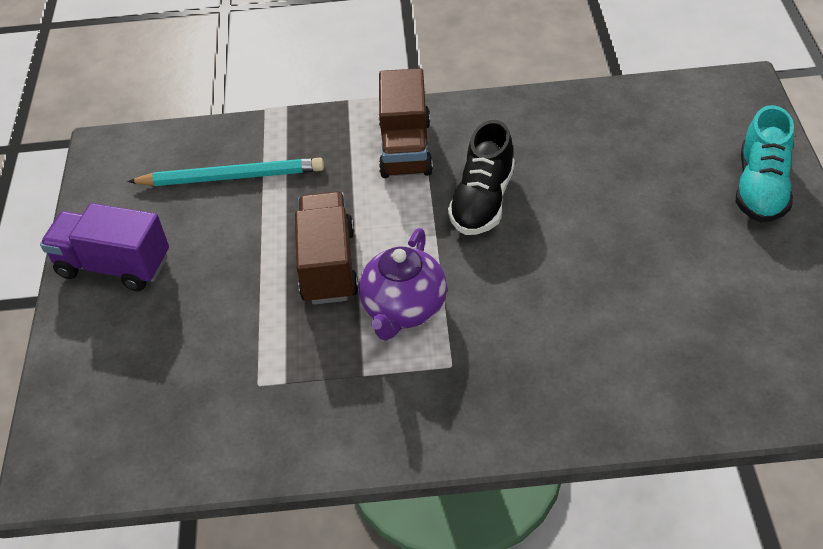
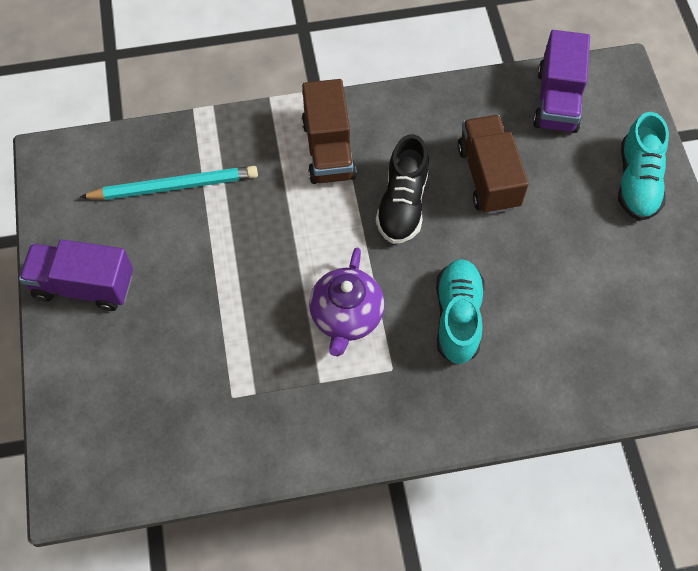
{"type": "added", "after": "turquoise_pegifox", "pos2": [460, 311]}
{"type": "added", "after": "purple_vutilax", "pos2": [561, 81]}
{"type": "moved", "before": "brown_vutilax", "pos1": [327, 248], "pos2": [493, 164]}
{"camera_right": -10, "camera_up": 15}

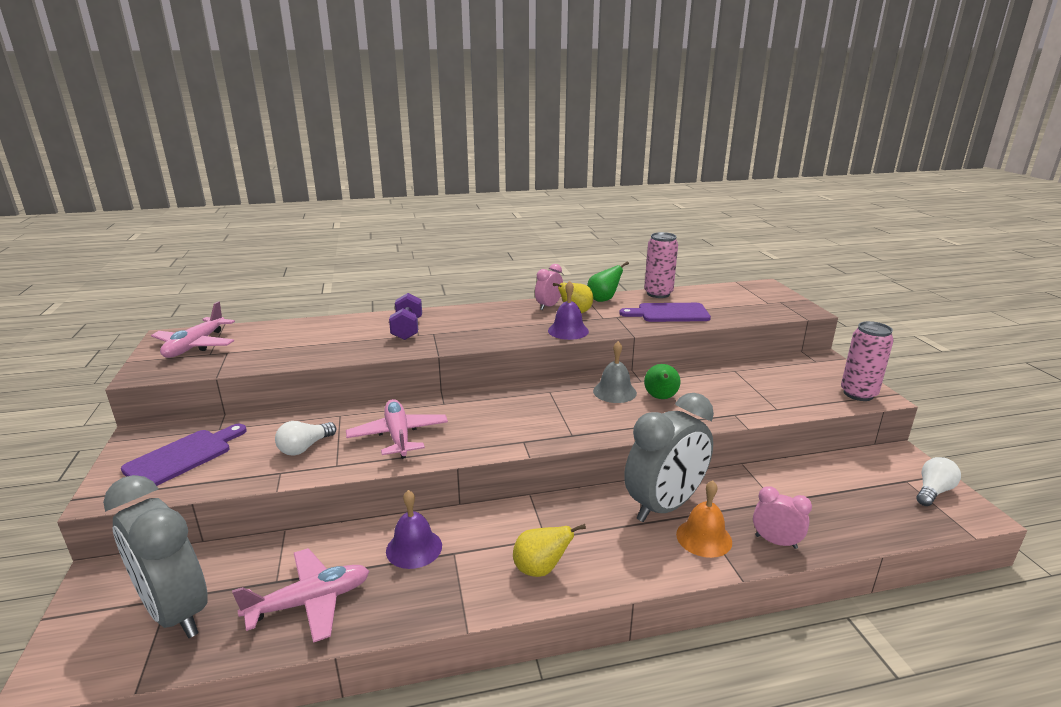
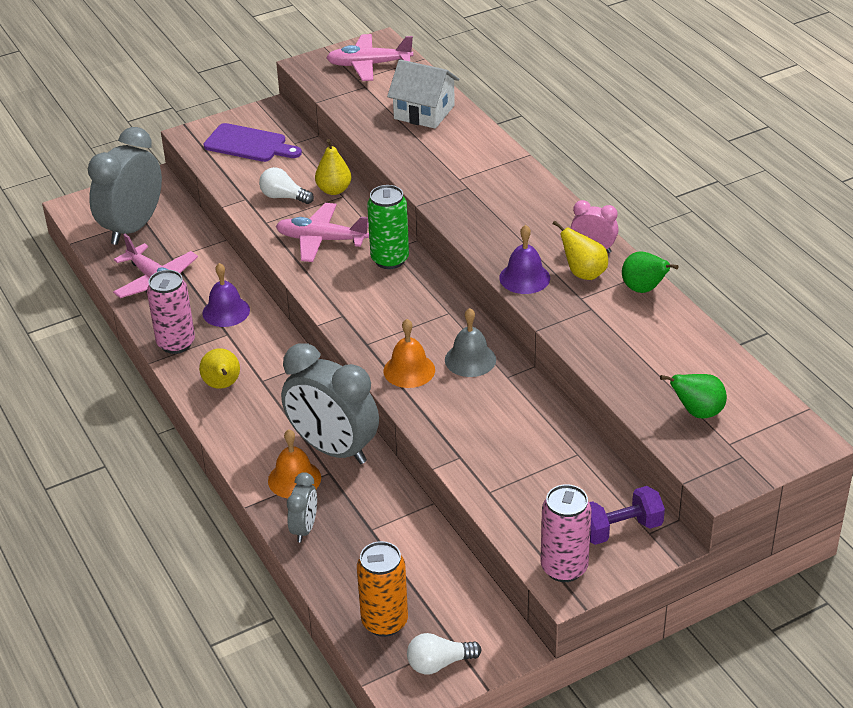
{"type": "removed", "before": "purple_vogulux", "pos1": [665, 312]}
{"type": "added", "after": "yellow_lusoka", "pos2": [333, 167]}
{"type": "added", "after": "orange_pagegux", "pos2": [382, 589]}
{"type": "added", "after": "green_pagegux", "pos2": [388, 227]}
{"type": "added", "after": "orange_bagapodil", "pos2": [409, 353]}
{"type": "added", "after": "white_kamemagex", "pos2": [423, 94]}
{"type": "moved", "before": "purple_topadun", "pos1": [405, 316], "pos2": [627, 515]}
{"type": "moved", "before": "pink_pagegux", "pos1": [661, 265], "pos2": [171, 312]}
{"type": "moved", "before": "green_lusoka", "pos1": [662, 381], "pos2": [693, 396]}
{"type": "recoloured", "before": "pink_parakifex", "after": "grey_parakifex", "pos1": [782, 517], "pos2": [302, 507]}
{"type": "turned", "before": "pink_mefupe", "pos1": [397, 429], "pos2": [322, 232], "turn": -135}
{"type": "turned", "before": "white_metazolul", "pos1": [939, 481], "pos2": [444, 654], "turn": 135}
{"camera_right": 75, "camera_up": 15}

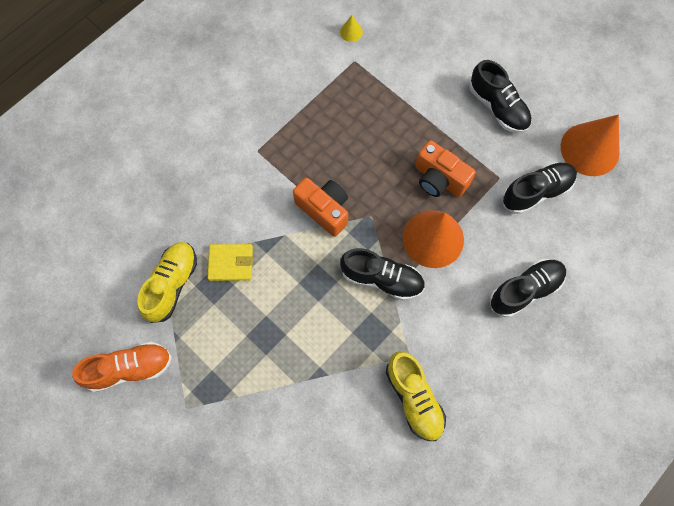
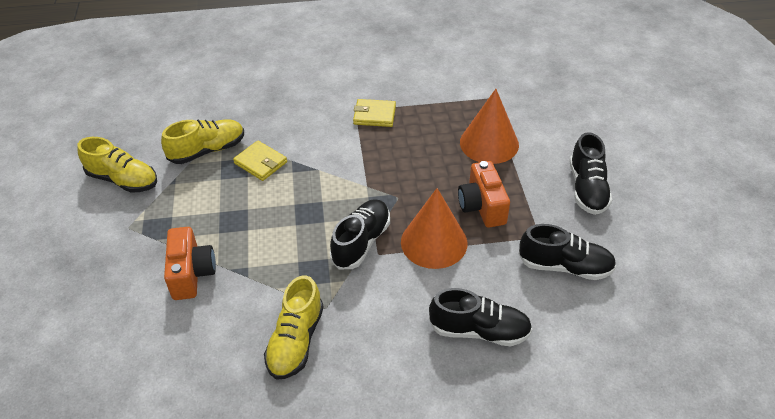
{"type": "removed", "before": "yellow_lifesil", "pos1": [351, 28]}
{"type": "added", "after": "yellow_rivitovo", "pos2": [374, 113]}
{"type": "moved", "before": "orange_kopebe", "pos1": [320, 207], "pos2": [190, 263]}
{"type": "moved", "before": "orange_lifesil", "pos1": [590, 145], "pos2": [489, 126]}
{"type": "recoloured", "before": "orange_pegifox", "after": "yellow_pegifox", "pos1": [122, 367], "pos2": [117, 165]}
{"type": "turned", "before": "black_pegifox", "pos1": [382, 274], "pos2": [360, 234], "turn": -120}
{"camera_right": 40, "camera_up": -25}

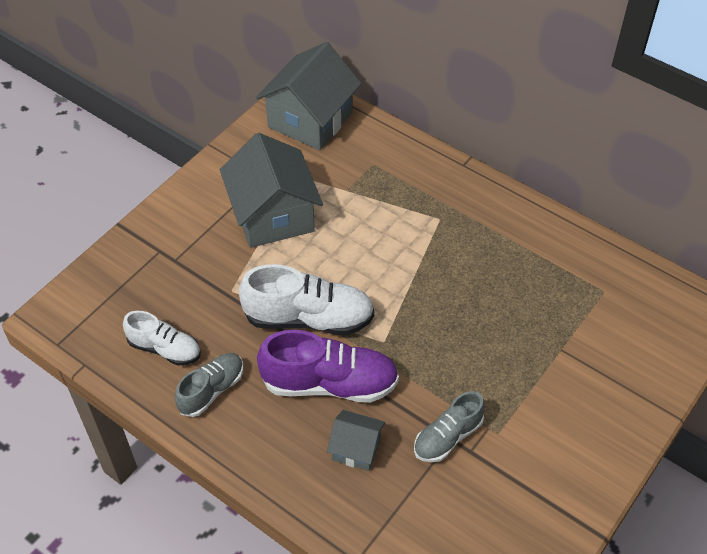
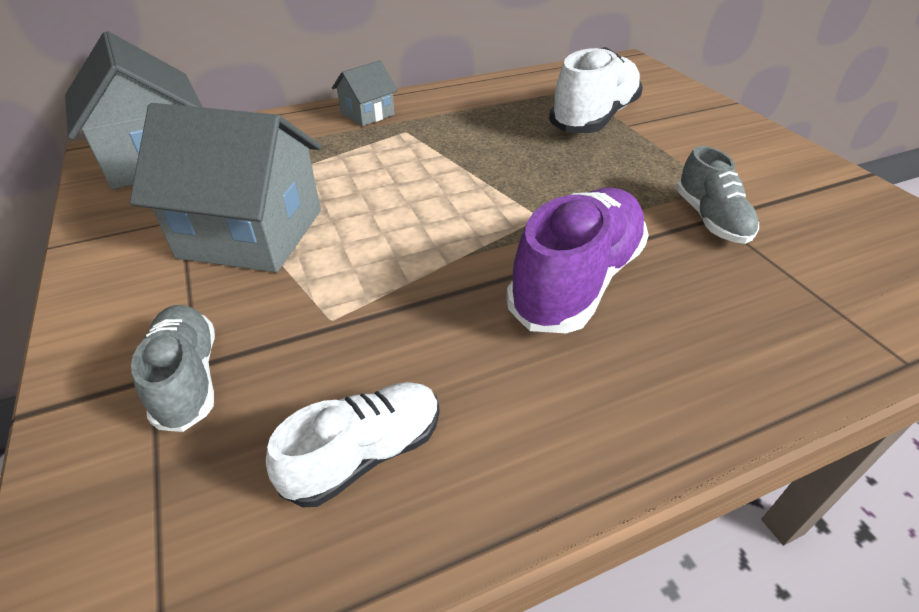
{"type": "moved", "before": "grey_pegifox", "pos1": [209, 385], "pos2": [173, 368]}
{"type": "moved", "before": "white_pegifox", "pos1": [307, 299], "pos2": [596, 90]}
{"type": "moved", "before": "grey_kamemagex", "pos1": [356, 440], "pos2": [365, 93]}
{"camera_right": -60, "camera_up": -10}

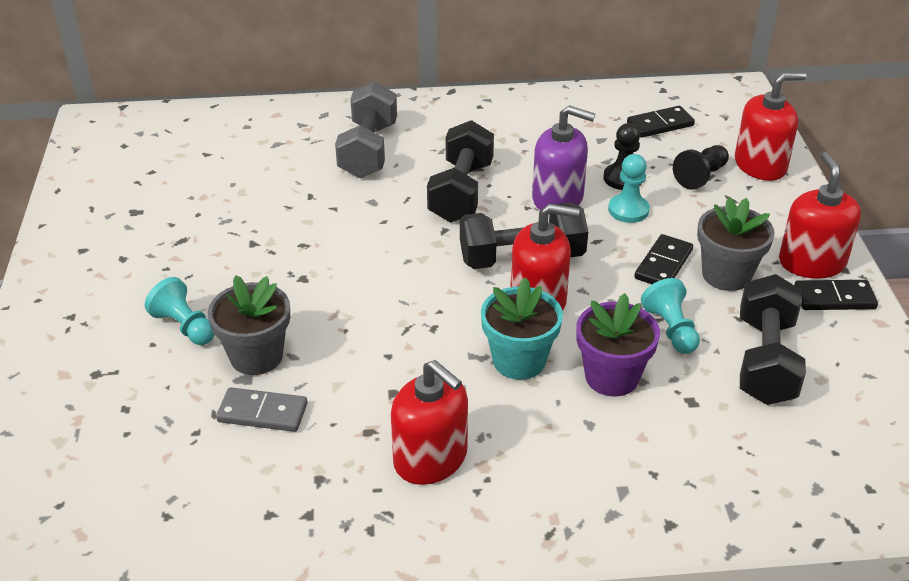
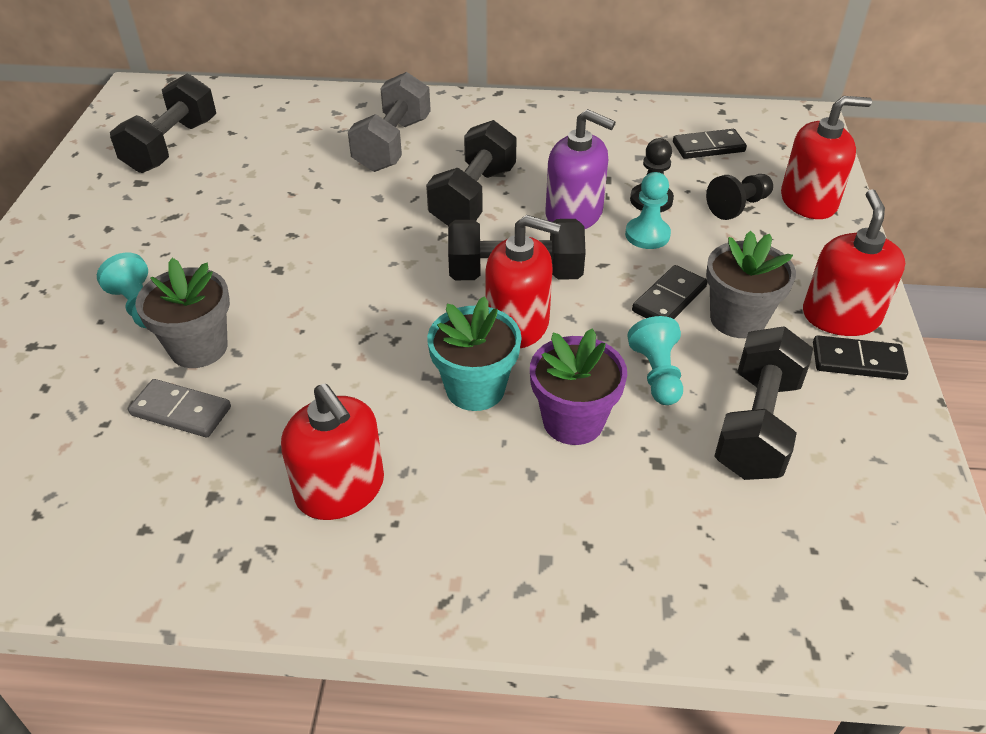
{"type": "added", "after": "black_topadun", "pos2": [163, 123]}
{"camera_right": 10, "camera_up": 5}

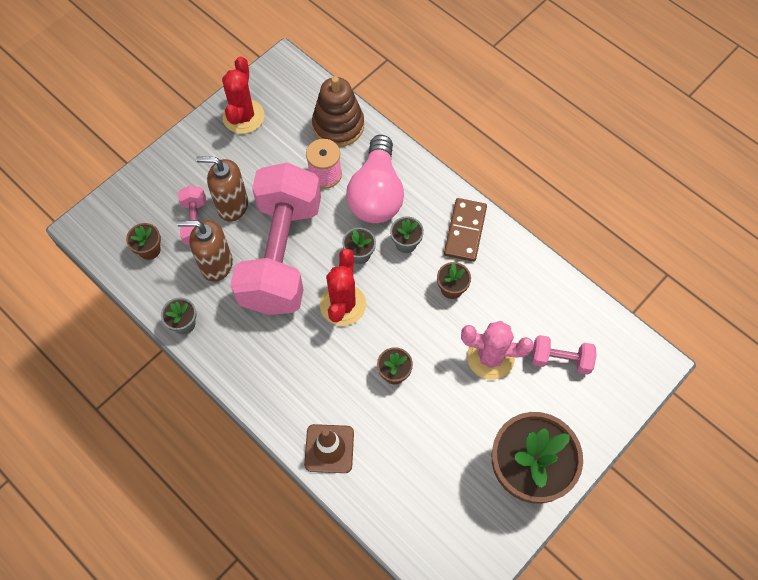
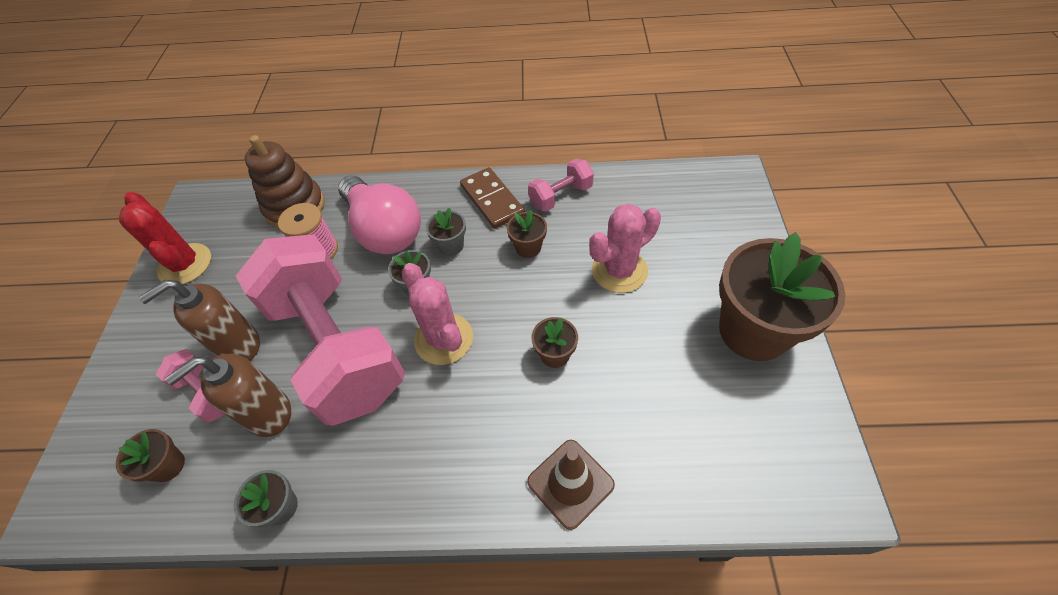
{"type": "moved", "before": "pink_topadun", "pos1": [564, 355], "pos2": [561, 185]}
{"type": "recoloured", "before": "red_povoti", "after": "pink_povoti", "pos1": [343, 287], "pos2": [437, 314]}
{"camera_right": -40, "camera_up": -10}

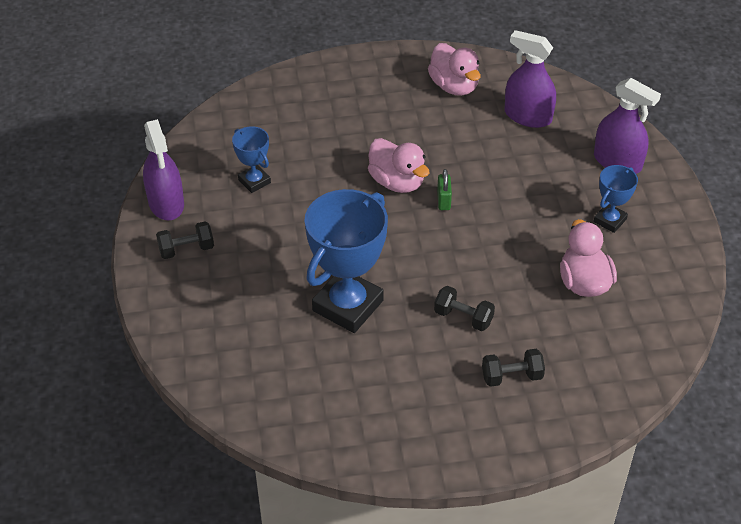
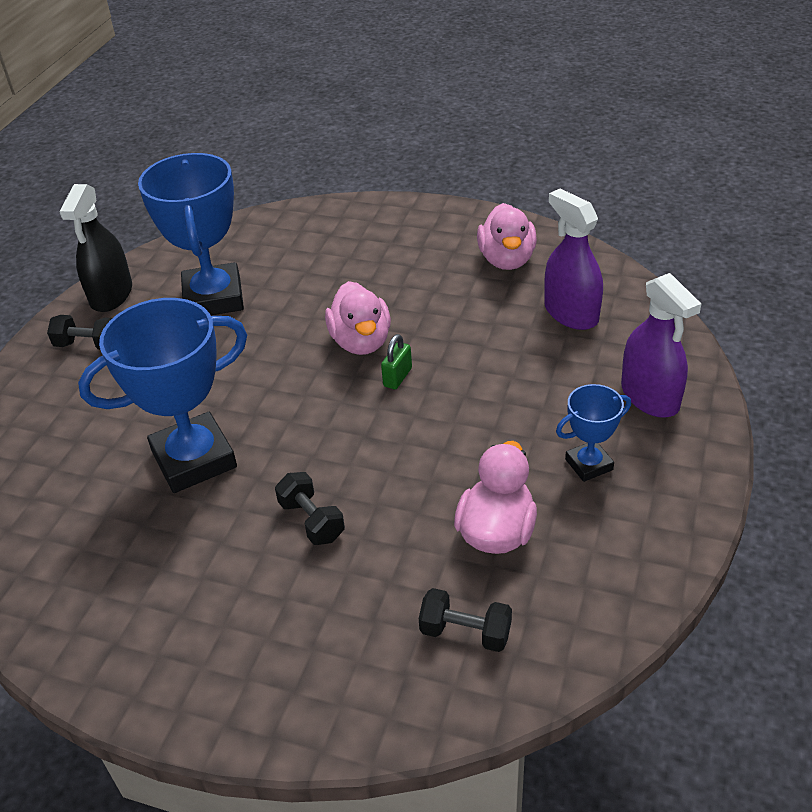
{"type": "moved", "before": "black_topadun", "pos1": [513, 368], "pos2": [465, 620]}
{"type": "recoloured", "before": "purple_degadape", "after": "black_degadape", "pos1": [163, 170], "pos2": [95, 248]}
{"type": "resized", "before": "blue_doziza", "pos1": [251, 159], "pos2": [191, 234], "scale": 1.99}
{"camera_right": 30, "camera_up": -5}

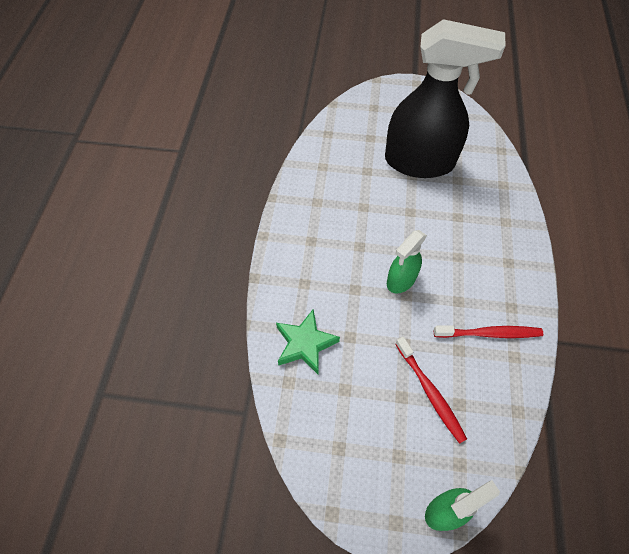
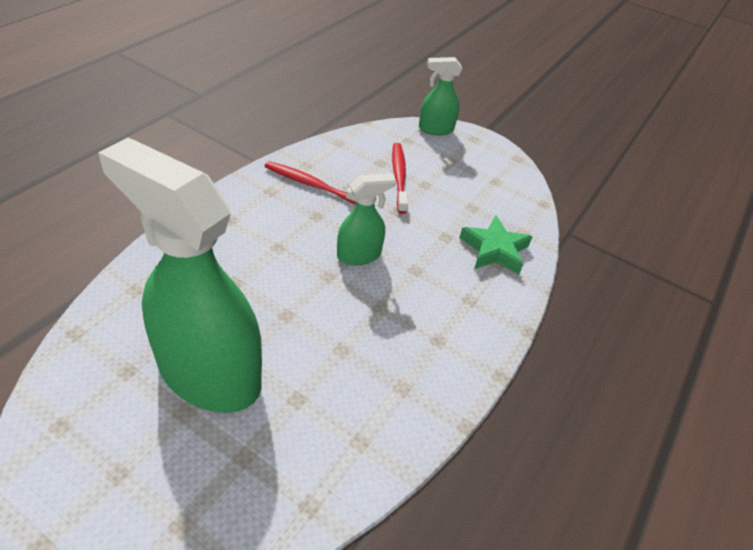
{"type": "recoloured", "before": "black_degadape", "after": "green_degadape", "pos1": [445, 98], "pos2": [180, 275]}
{"camera_right": -160, "camera_up": -15}

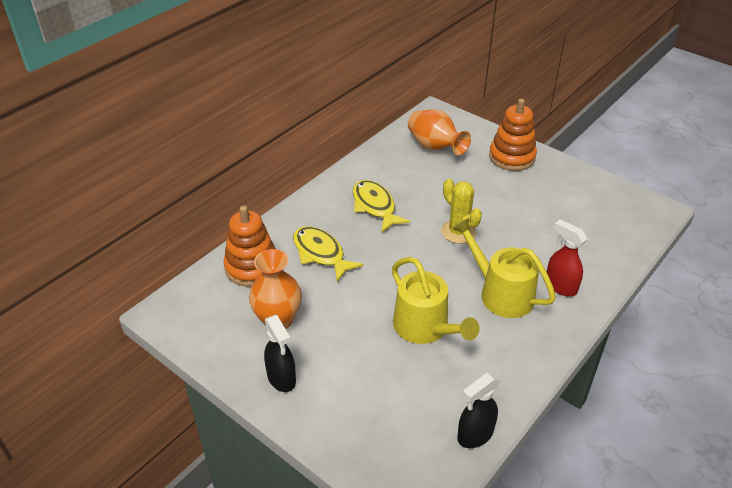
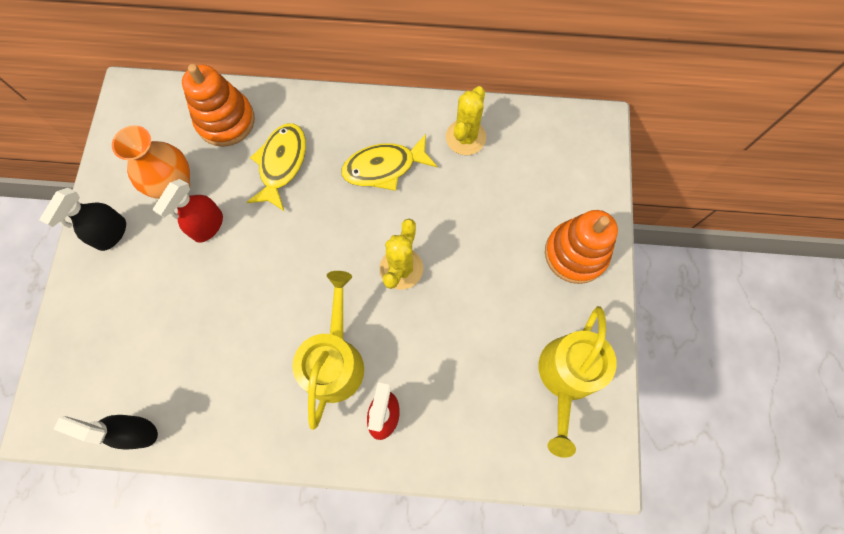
{"type": "removed", "before": "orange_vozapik", "pos1": [439, 132]}
{"type": "added", "after": "red_degadape", "pos2": [188, 210]}
{"type": "added", "after": "yellow_povoti", "pos2": [466, 120]}
{"type": "moved", "before": "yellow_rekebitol", "pos1": [435, 300], "pos2": [578, 382]}
{"type": "turned", "before": "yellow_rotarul", "pos1": [381, 206], "pos2": [389, 162], "turn": -135}
{"camera_right": 55, "camera_up": 30}

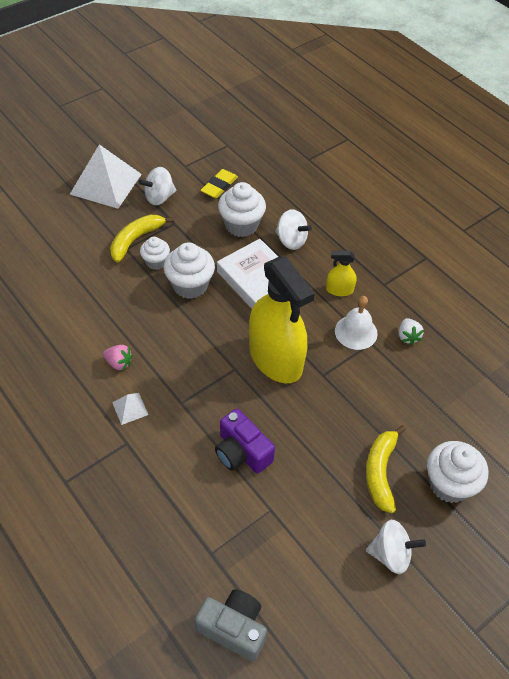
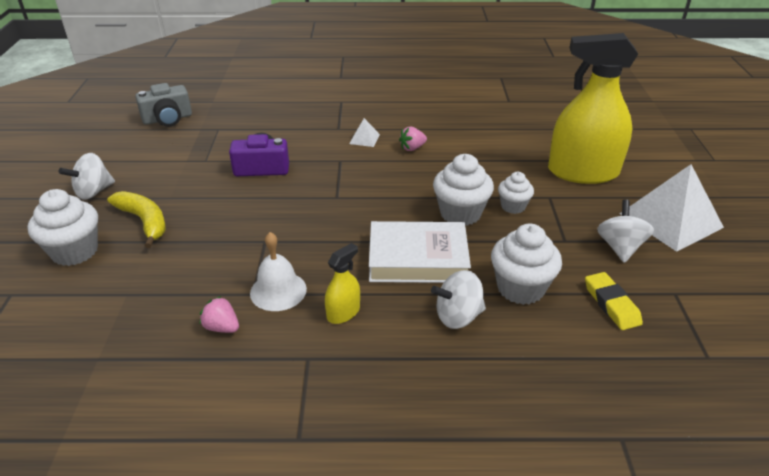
{"type": "removed", "before": "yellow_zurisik", "pos1": [142, 239]}
{"type": "moved", "before": "yellow_degadape", "pos1": [282, 320], "pos2": [593, 108]}
{"type": "recoloured", "before": "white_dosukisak", "after": "pink_dosukisak", "pos1": [411, 331], "pos2": [219, 314]}
{"camera_right": 130, "camera_up": -15}

